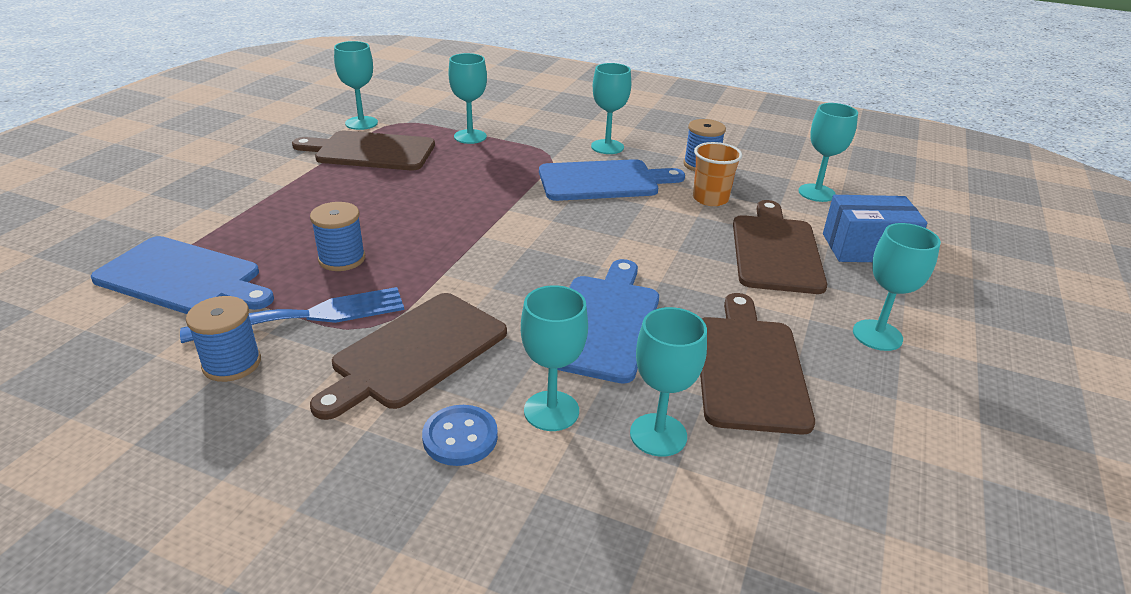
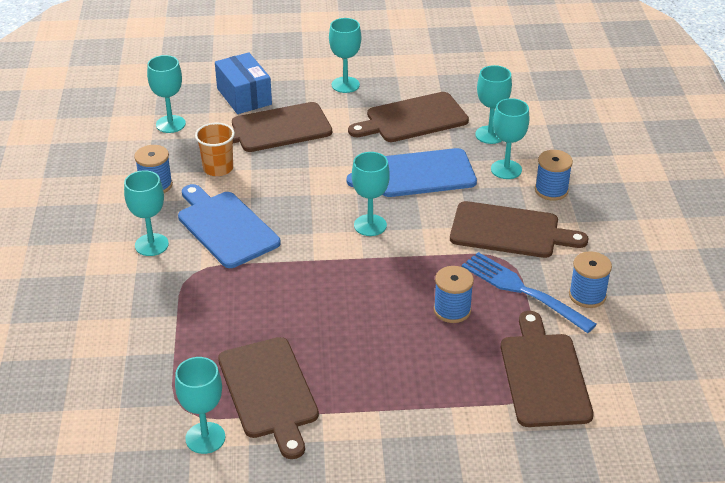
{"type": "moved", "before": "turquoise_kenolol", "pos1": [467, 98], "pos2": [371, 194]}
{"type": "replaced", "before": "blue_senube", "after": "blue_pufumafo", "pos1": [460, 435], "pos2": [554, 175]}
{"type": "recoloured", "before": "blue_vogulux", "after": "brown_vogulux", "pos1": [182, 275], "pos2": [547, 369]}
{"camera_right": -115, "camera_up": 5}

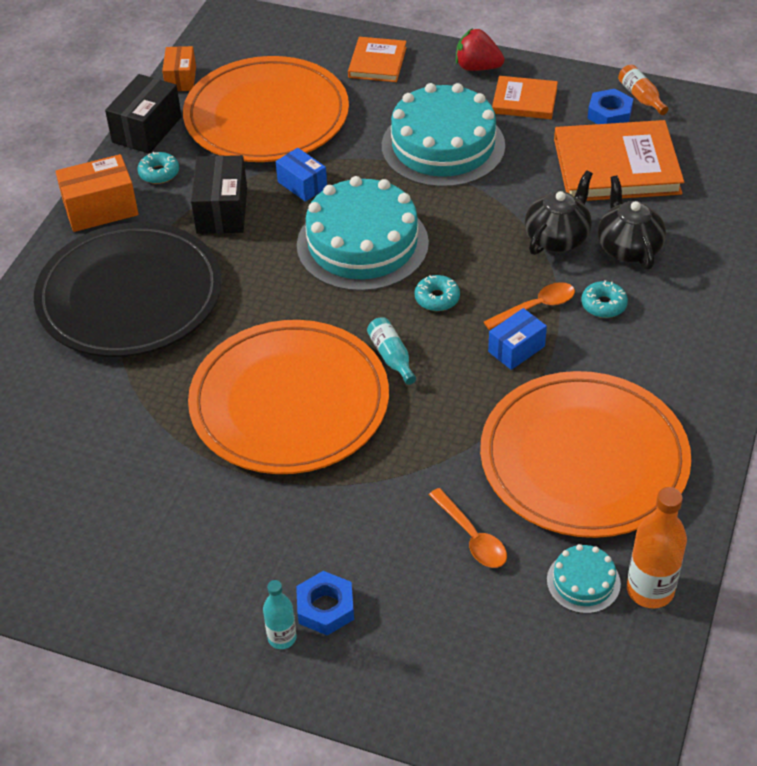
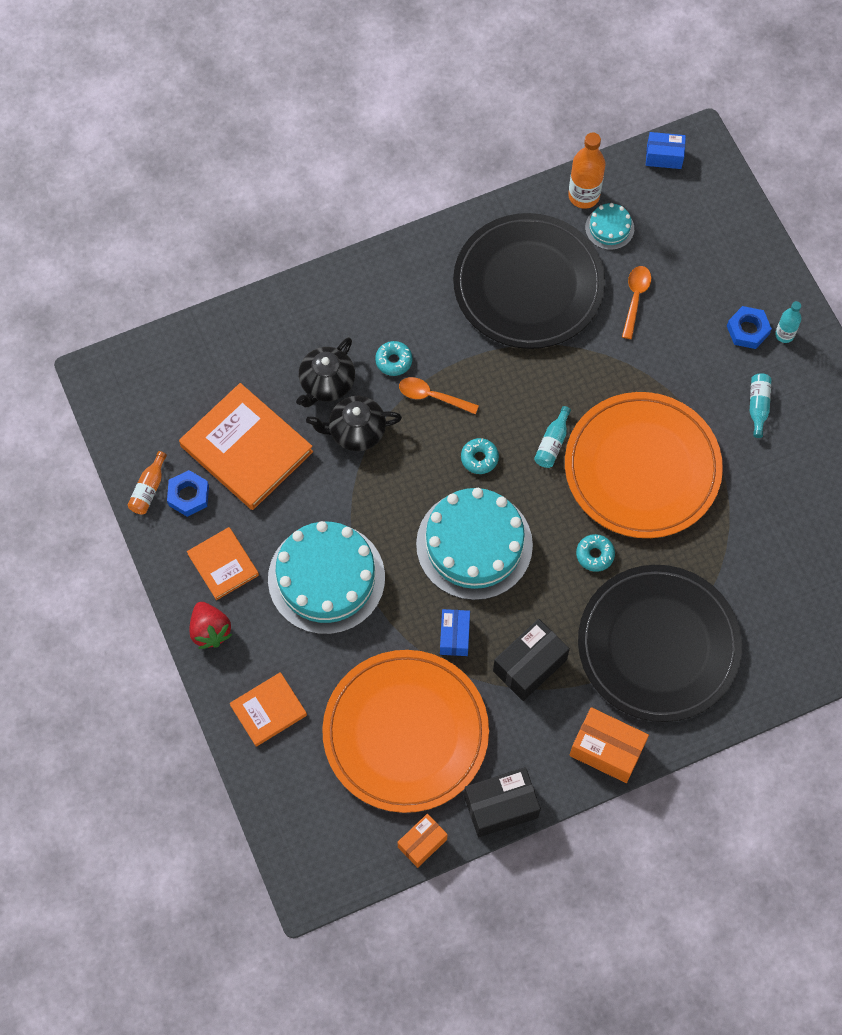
{"type": "added", "after": "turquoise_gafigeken", "pos2": [760, 405]}
{"type": "moved", "before": "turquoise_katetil", "pos1": [158, 168], "pos2": [595, 553]}
{"type": "moved", "before": "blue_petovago", "pos1": [517, 339], "pos2": [666, 150]}
{"type": "recoloured", "before": "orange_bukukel", "after": "black_bukukel", "pos1": [585, 454], "pos2": [529, 281]}
{"camera_right": -135, "camera_up": 20}

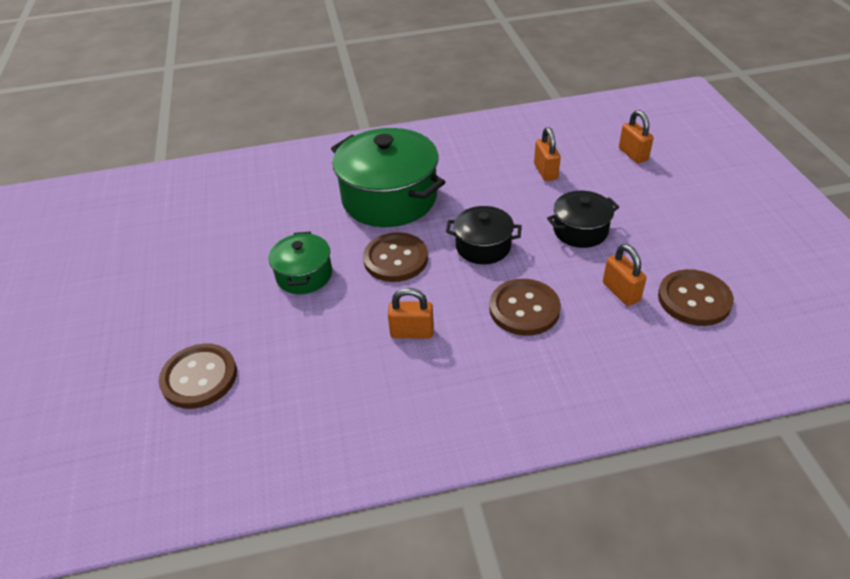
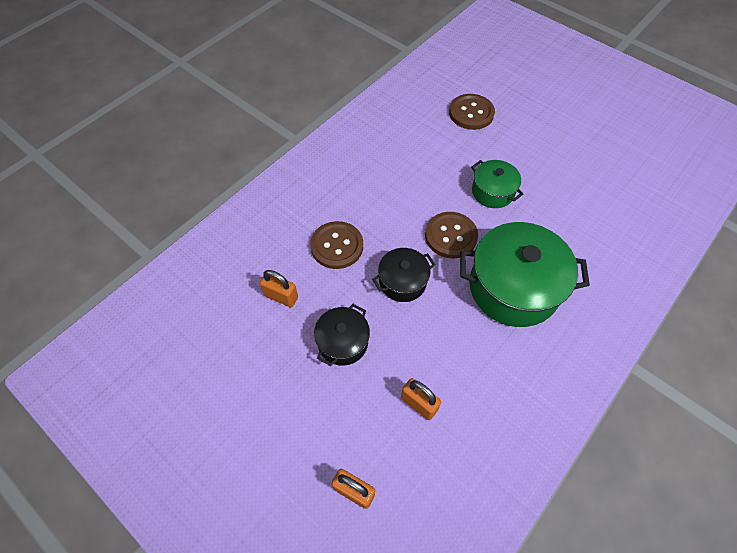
{"type": "removed", "before": "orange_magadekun", "pos1": [411, 313]}
{"type": "removed", "before": "brown_senube", "pos1": [696, 297]}
{"camera_right": 140, "camera_up": 15}

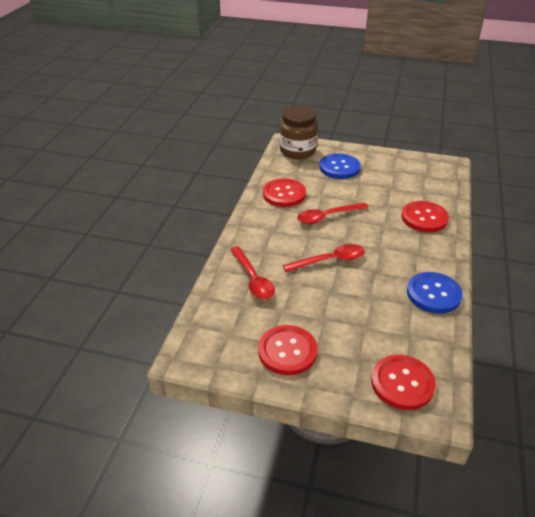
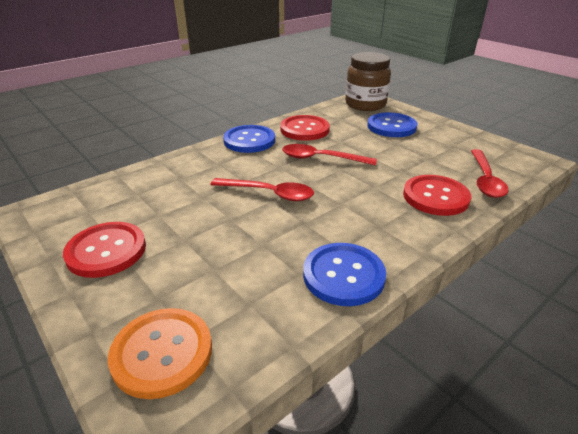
{"type": "added", "after": "blue_senube", "pos2": [249, 139]}
{"type": "moved", "before": "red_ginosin", "pos1": [252, 273], "pos2": [490, 173]}
{"type": "recoloured", "before": "red_senube", "after": "orange_senube", "pos1": [403, 382], "pos2": [160, 353]}
{"camera_right": 35, "camera_up": -5}

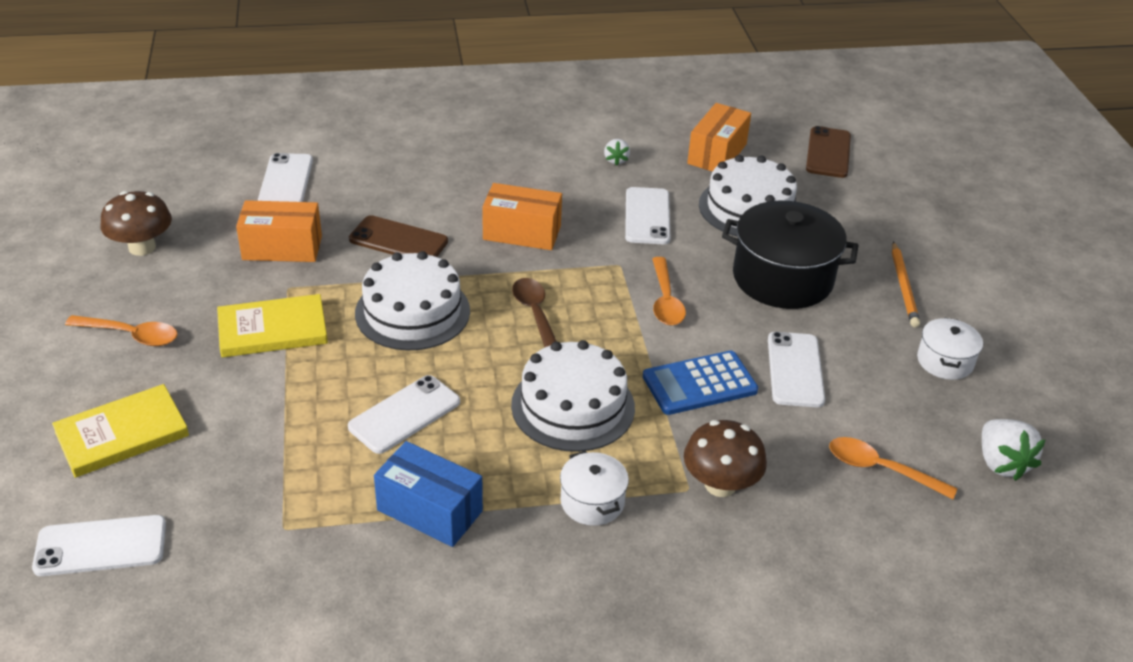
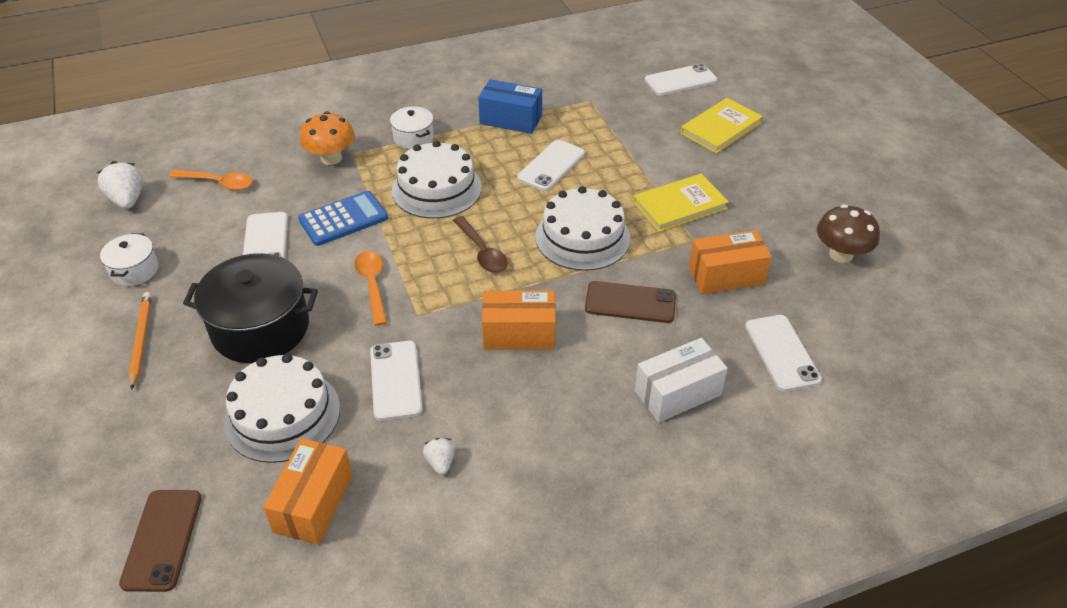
{"type": "removed", "before": "orange_ginosin", "pos1": [121, 330]}
{"type": "added", "after": "white_petovago", "pos2": [681, 380]}
{"type": "recoloured", "before": "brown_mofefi", "after": "orange_mofefi", "pos1": [725, 458], "pos2": [327, 138]}
{"camera_right": 170, "camera_up": 5}

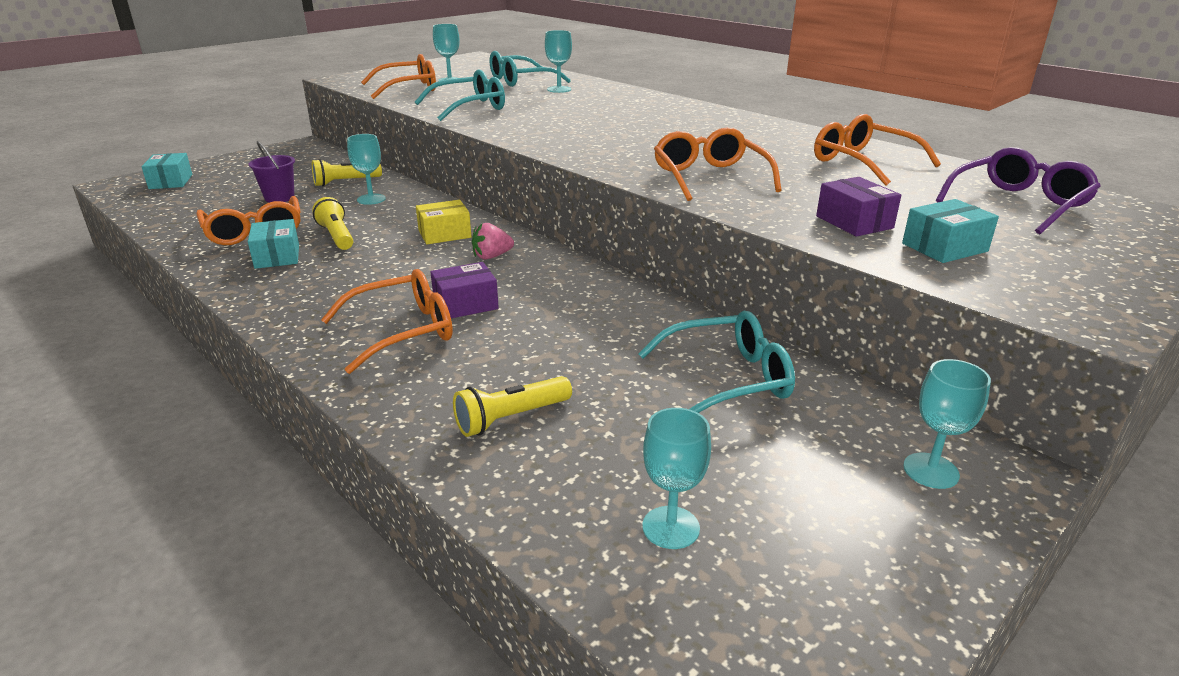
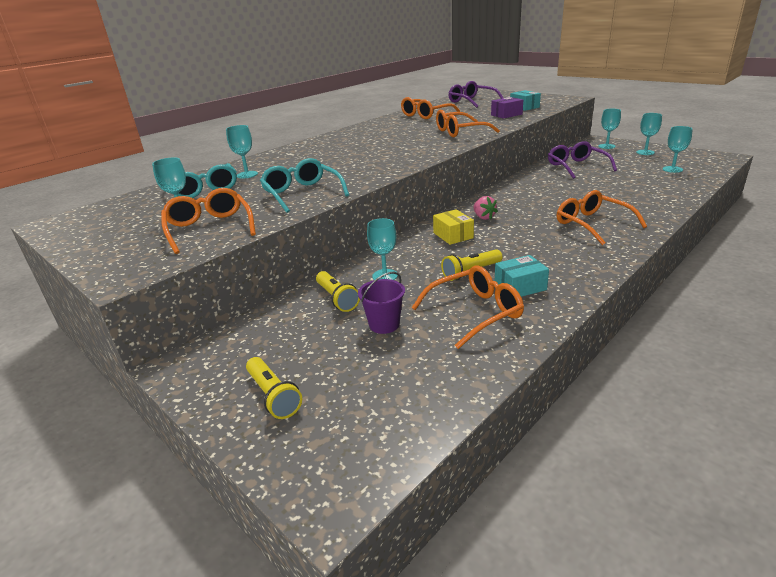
{"type": "removed", "before": "turquoise_petovago", "pos1": [166, 171]}
{"type": "removed", "before": "purple_petovago", "pos1": [465, 290]}
{"type": "added", "after": "turquoise_kenolol", "pos2": [649, 134]}
{"type": "moved", "before": "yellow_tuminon", "pos1": [512, 406], "pos2": [274, 388]}
{"type": "recoloured", "before": "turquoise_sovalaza", "after": "purple_sovalaza", "pos1": [716, 362], "pos2": [582, 160]}
{"camera_right": -90, "camera_up": 0}

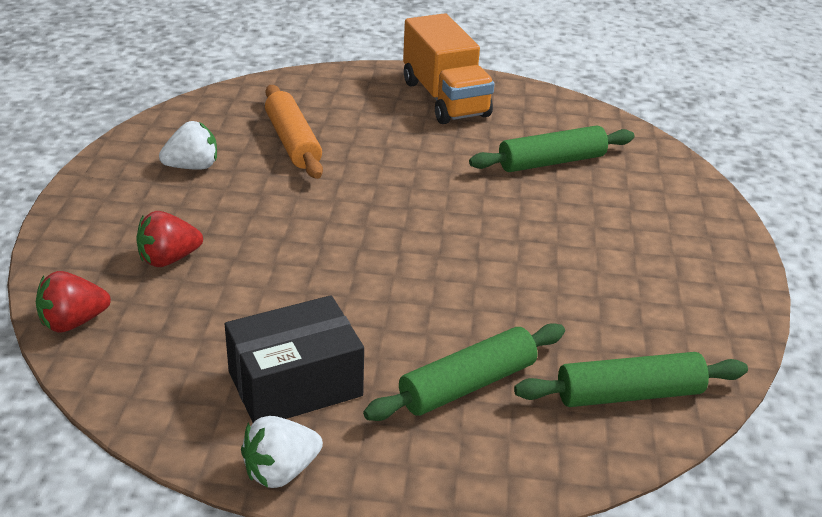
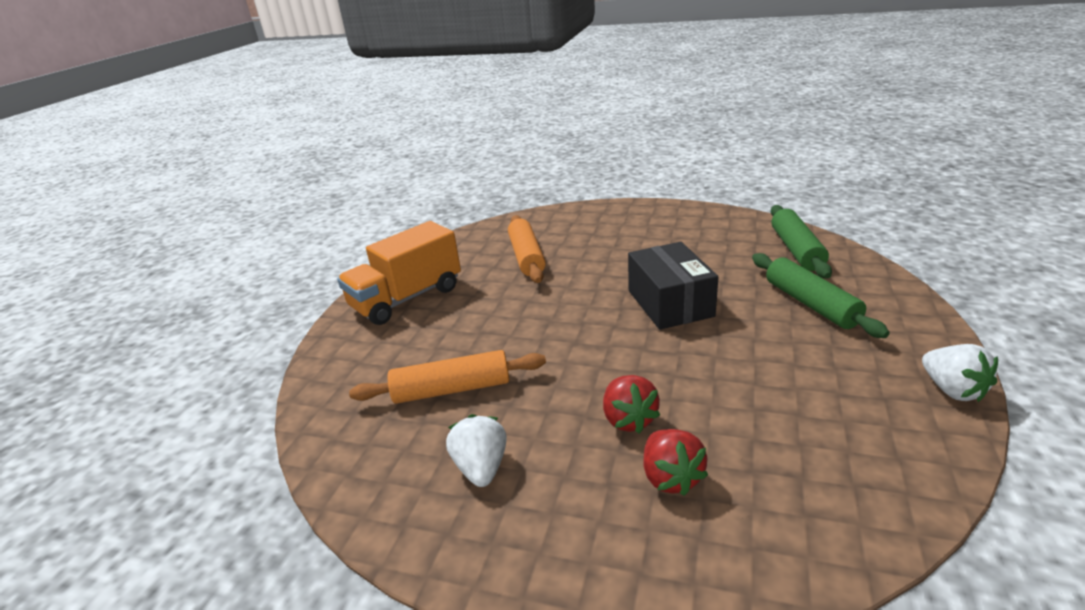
{"type": "moved", "before": "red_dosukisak", "pos1": [73, 302], "pos2": [631, 404]}
{"type": "moved", "before": "black_petovago", "pos1": [294, 359], "pos2": [673, 286]}
{"type": "recoloured", "before": "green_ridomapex", "after": "orange_ridomapex", "pos1": [551, 148], "pos2": [527, 249]}
{"type": "turned", "before": "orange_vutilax", "pos1": [449, 68], "pos2": [399, 273], "turn": 150}
{"camera_right": -75, "camera_up": -5}

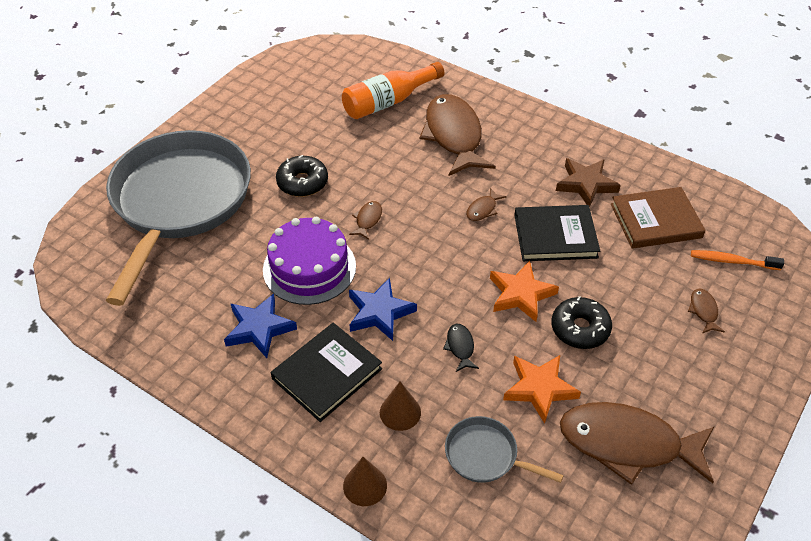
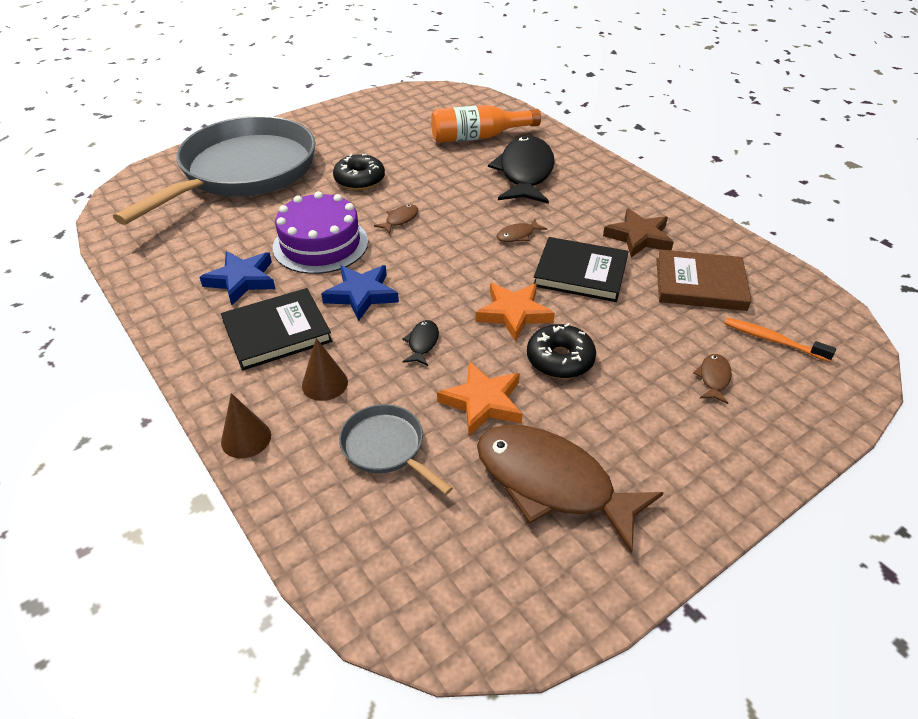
{"type": "recoloured", "before": "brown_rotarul", "after": "black_rotarul", "pos1": [458, 135], "pos2": [521, 170]}
{"camera_right": 20, "camera_up": -5}

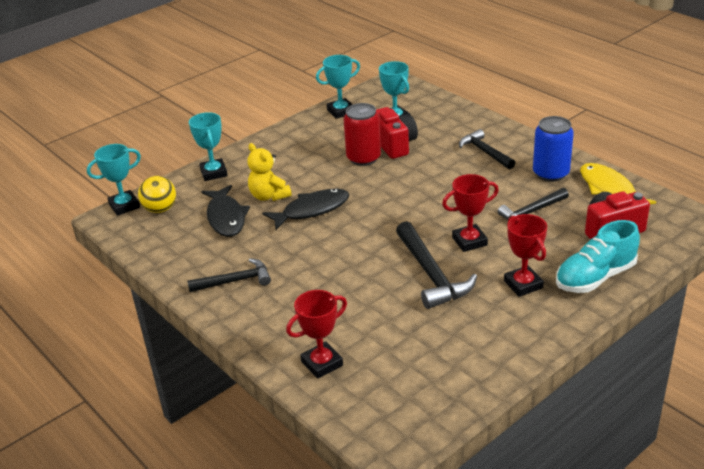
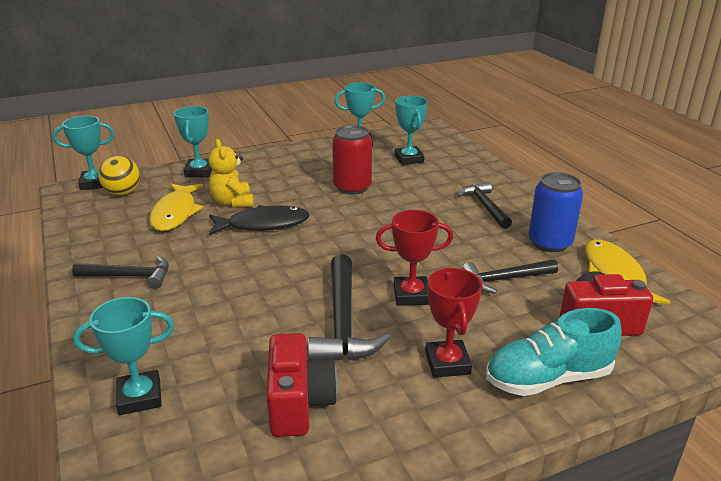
{"type": "moved", "before": "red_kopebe", "pos1": [397, 133], "pos2": [302, 385]}
{"type": "recoloured", "before": "black_rotarul", "after": "yellow_rotarul", "pos1": [226, 211], "pos2": [176, 207]}
{"type": "recoloured", "before": "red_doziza", "after": "turquoise_doziza", "pos1": [316, 334], "pos2": [123, 356]}
{"camera_right": 15, "camera_up": -5}

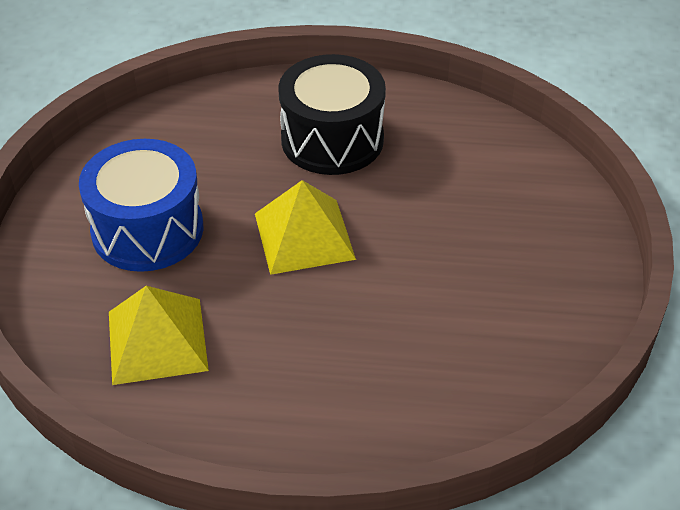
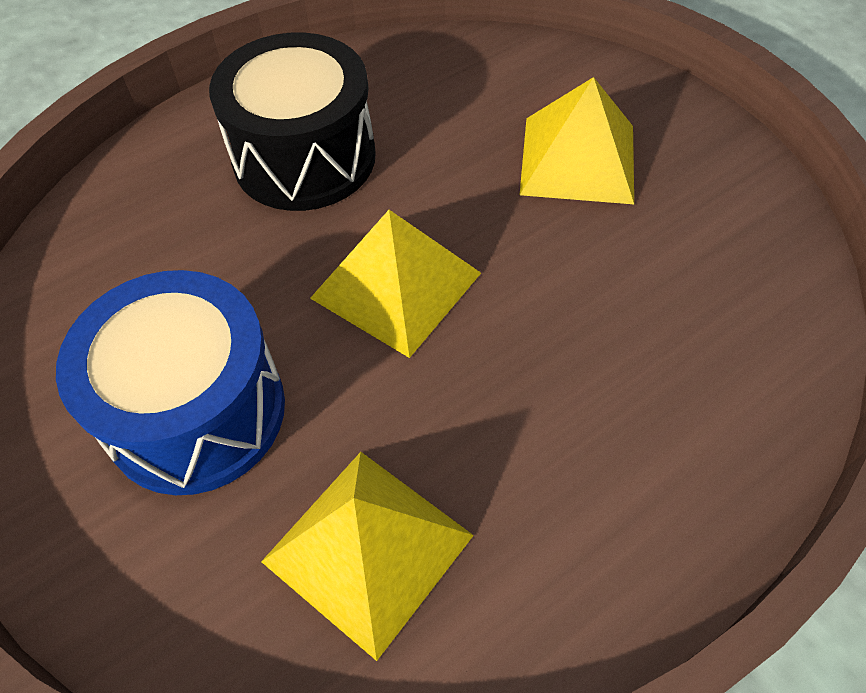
{"type": "added", "after": "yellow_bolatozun", "pos2": [577, 140]}
{"camera_right": -40, "camera_up": 10}

